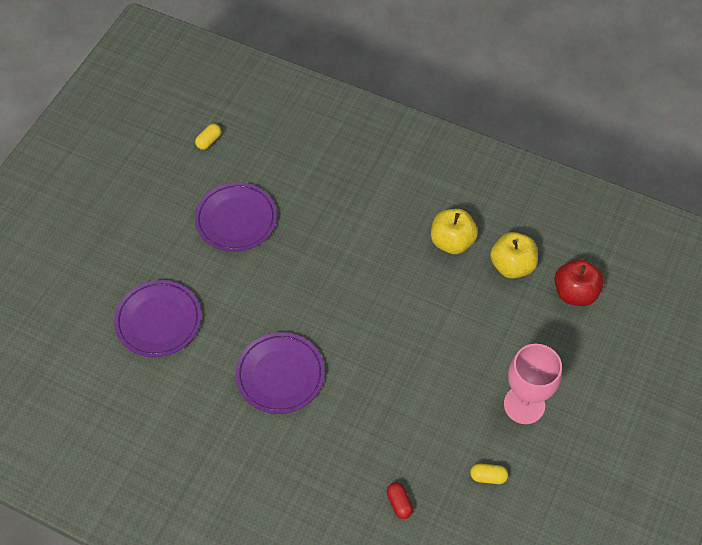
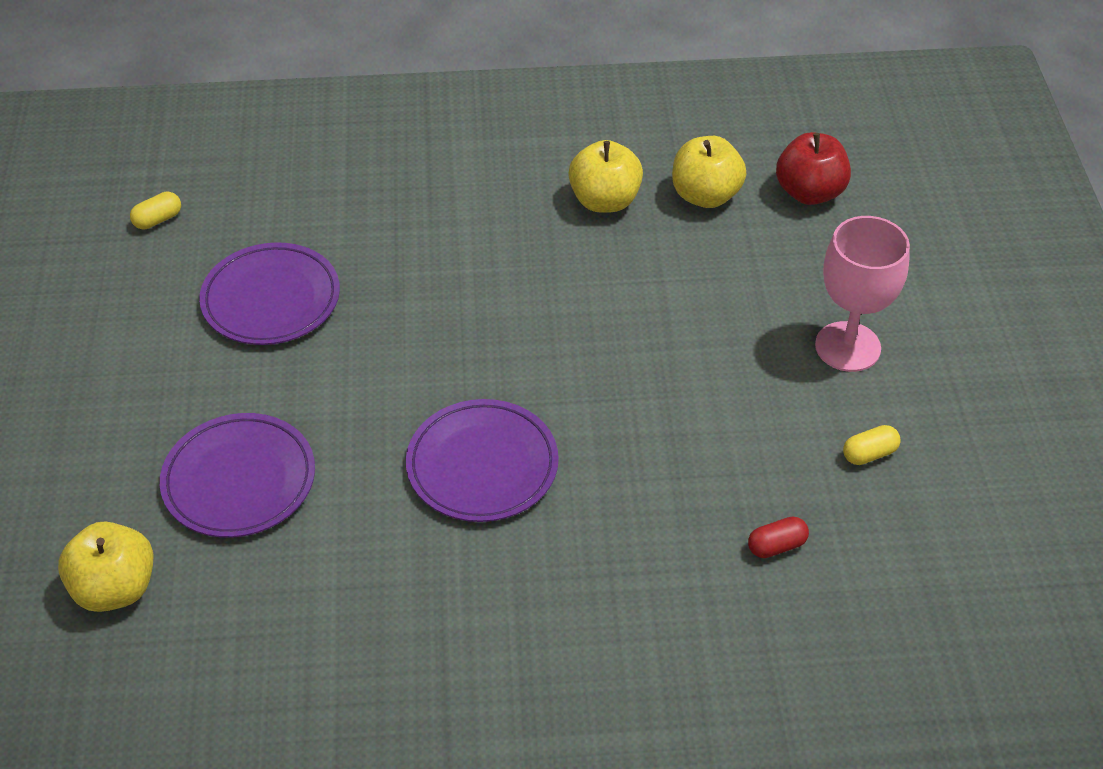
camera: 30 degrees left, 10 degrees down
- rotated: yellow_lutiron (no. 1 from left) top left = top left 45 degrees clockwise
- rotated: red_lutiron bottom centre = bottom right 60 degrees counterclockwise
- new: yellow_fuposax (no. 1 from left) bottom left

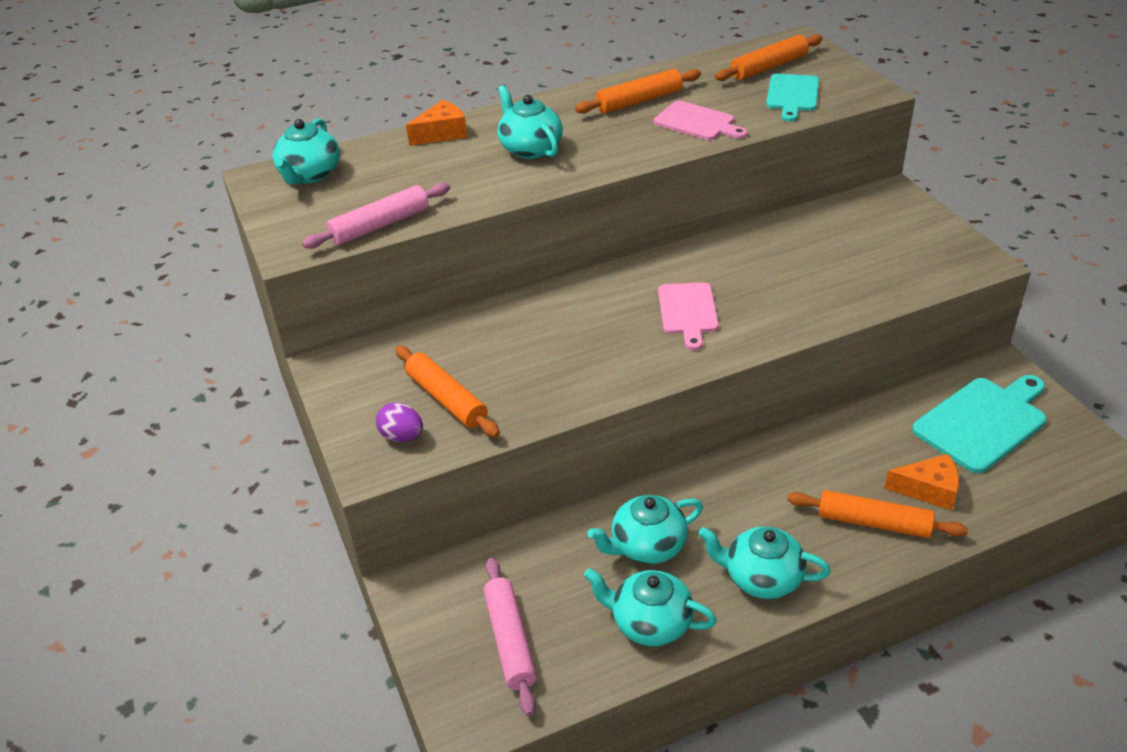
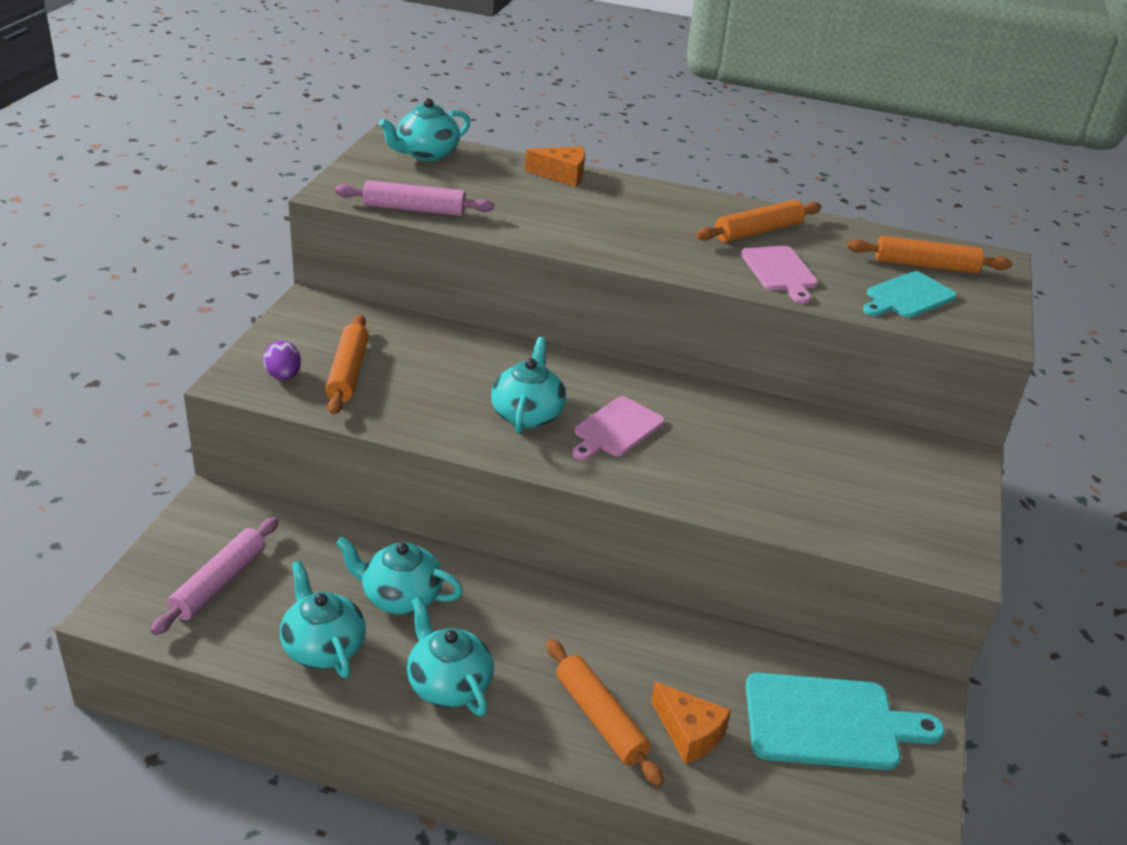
camera: 35 degrees right, 5 degrees down
- shifted: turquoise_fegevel (no. 2 from left in the first image) top centre to turquoise_fegevel (no. 5 from left) centre
- rotated: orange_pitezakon (no. 2 from left in the first image) top centre = top right 45 degrees counterclockwise

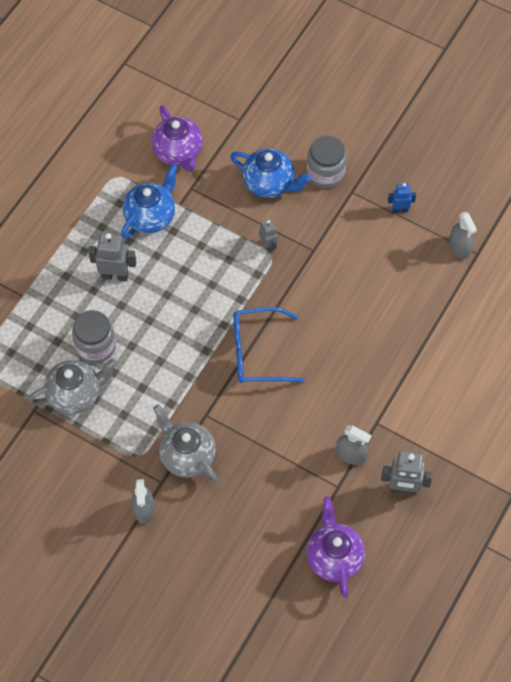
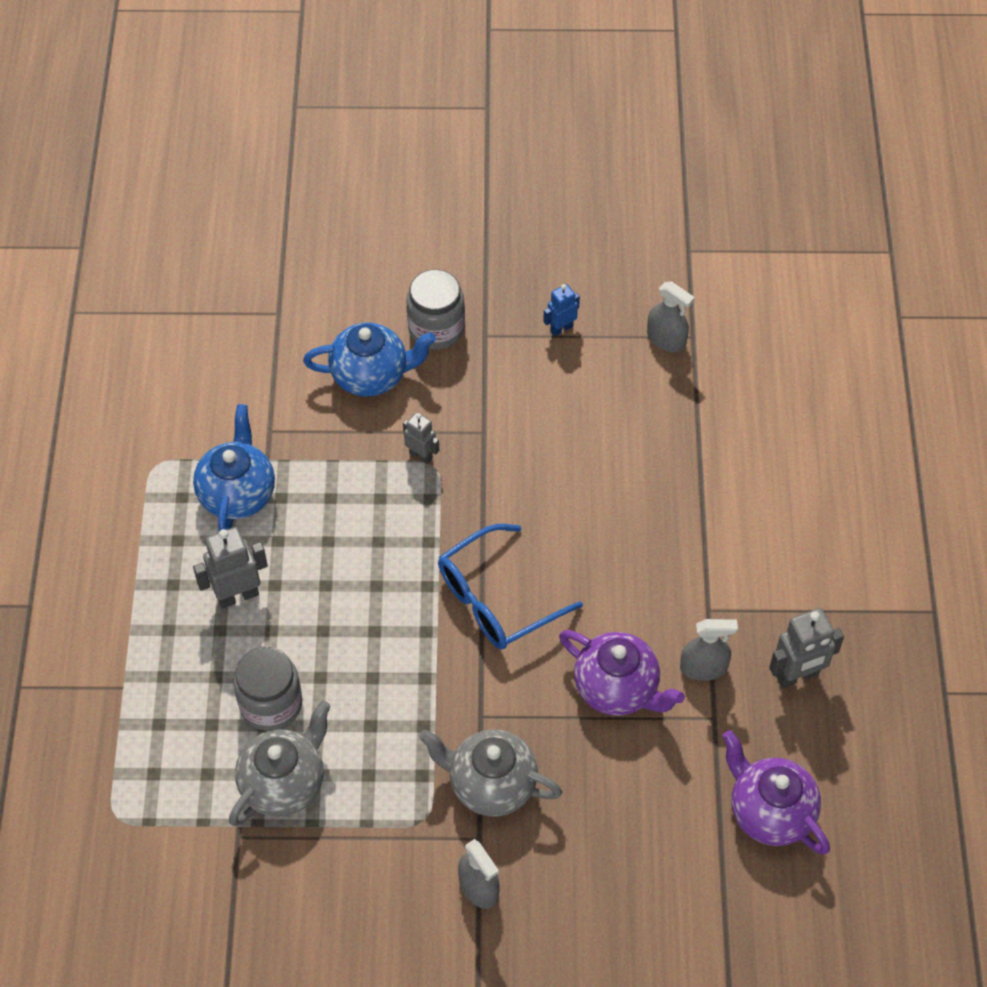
camera: 30 degrees left, 5 degrees down
- shifted: purple_fegevel (no. 1 from left) top centre to bottom centre

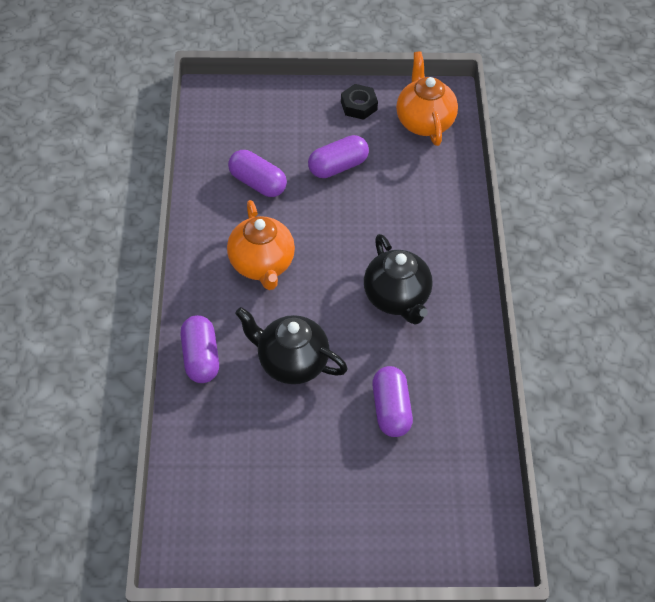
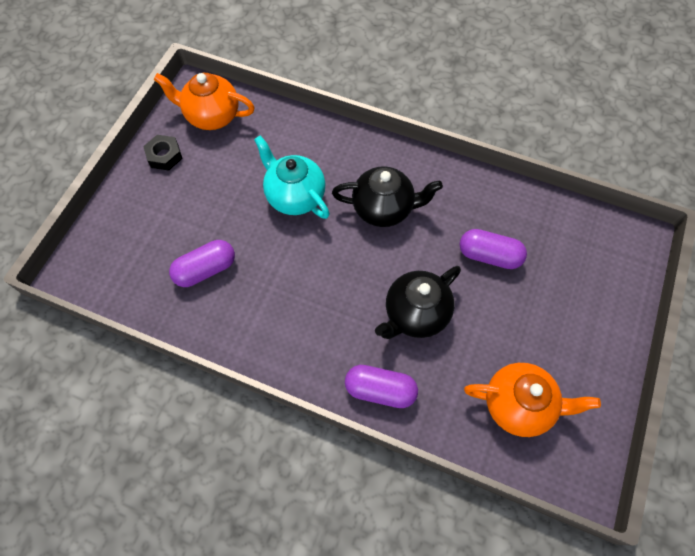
camera: 65 degrees left, 10 degrees up
- shifted: orange_fegevel (no. 1 from left in the first image) centre to orange_fegevel (no. 2 from left) bottom right
- gone: purple_lutiron (no. 3 from left) top centre
- new: turquoise_fegevel top centre

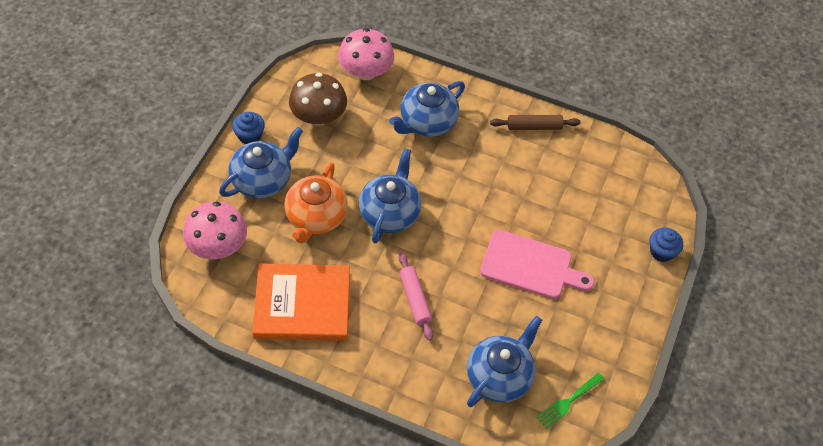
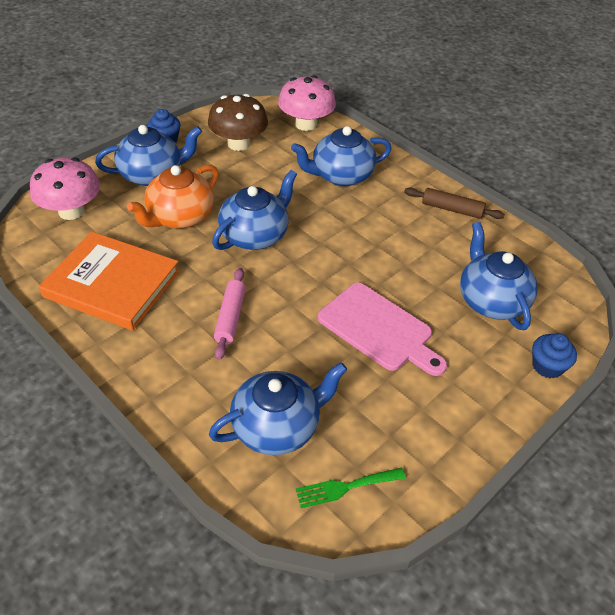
camera: 25 degrees right, 10 degrees down
- new: blue_fegevel (no. 5 from left) middle right

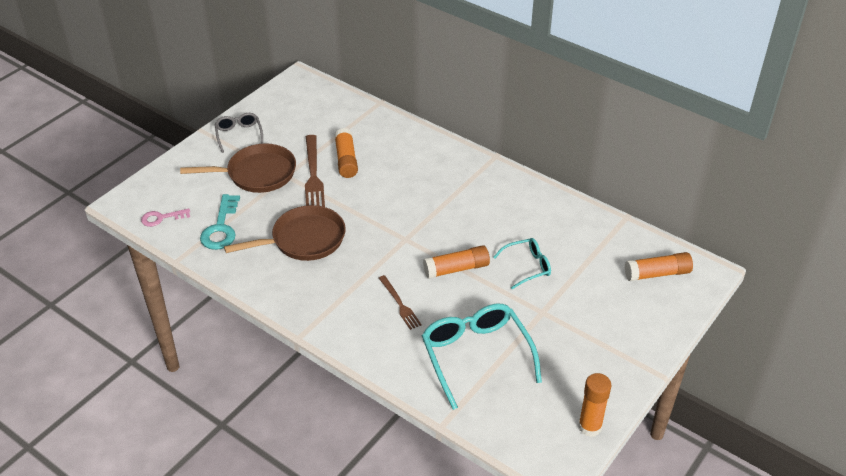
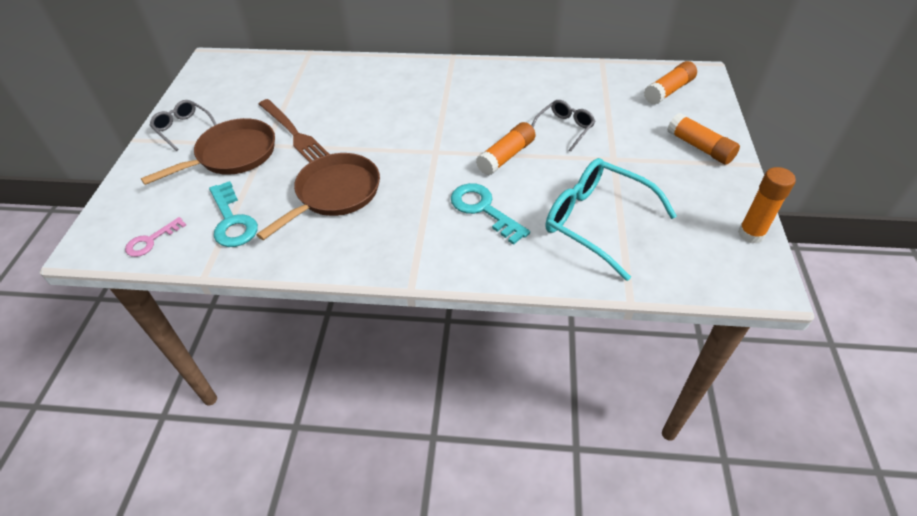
camera: 30 degrees left, 5 degrees up
- shifted: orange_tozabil (no. 1 from left in the first image) top centre to orange_tozabil (no. 3 from left) top right
- swapped: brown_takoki (no. 2 from left) centre to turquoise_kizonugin (no. 2 from left) centre
- repainted: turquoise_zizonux (no. 2 from left) centre to grey_zizonux (no. 2 from left) top centre

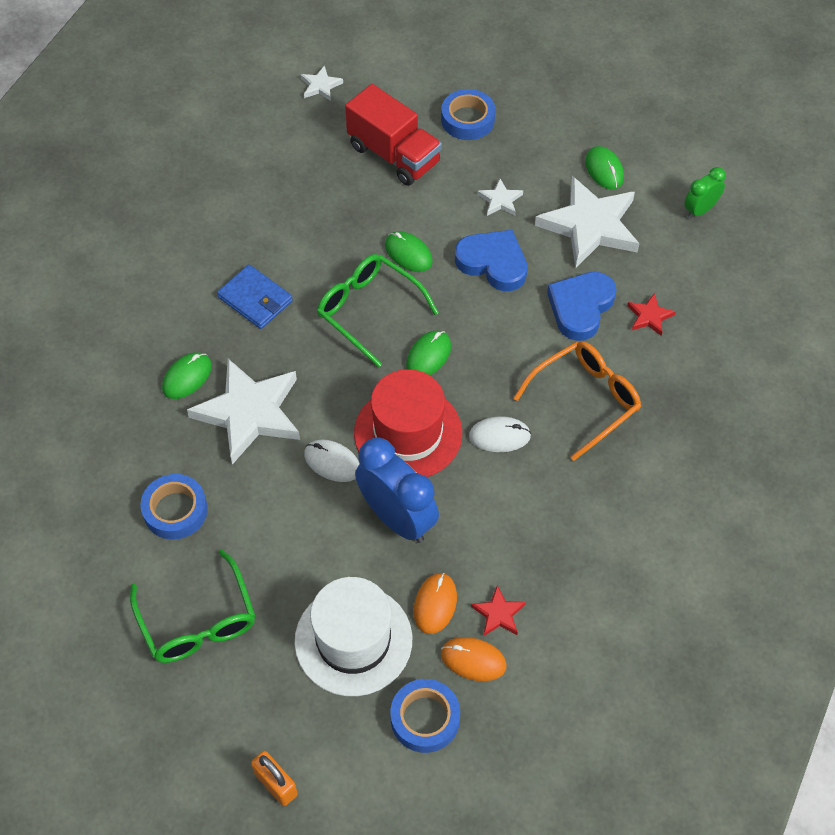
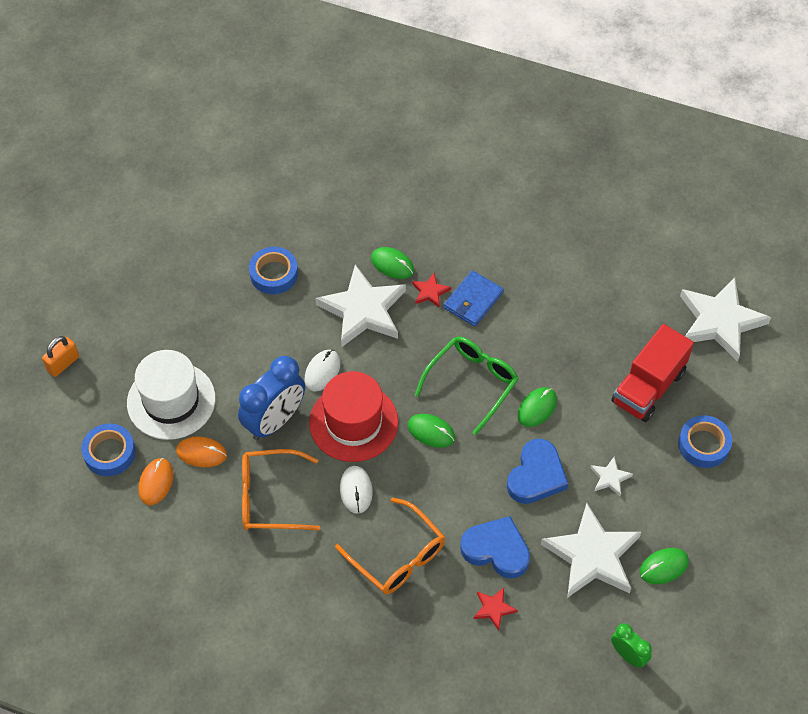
camera: 85 degrees right, 0 degrees up
- gone: green_zizonux (no. 1 from left) bottom left
- scaled: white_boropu (no. 2 from left in the first image) top centre = middle right x2.29
- shifted: red_boropu (no. 1 from left) bottom centre to centre
- new: orange_zizonux (no. 1 from left) bottom centre

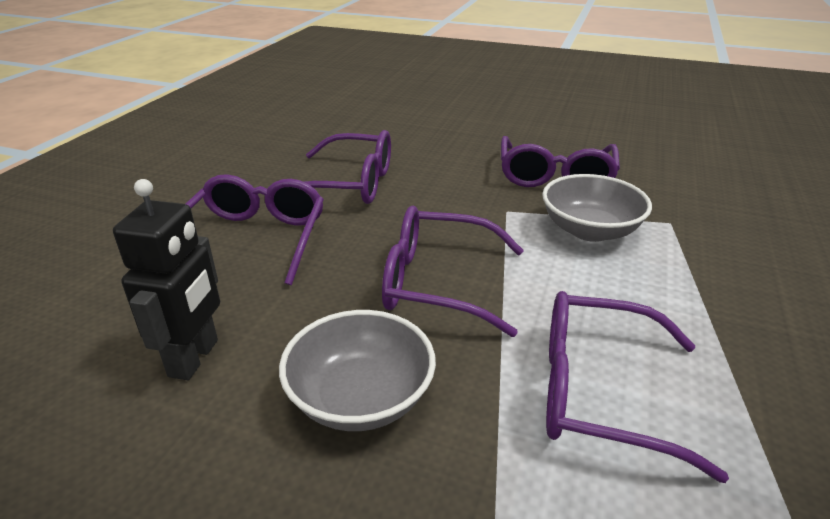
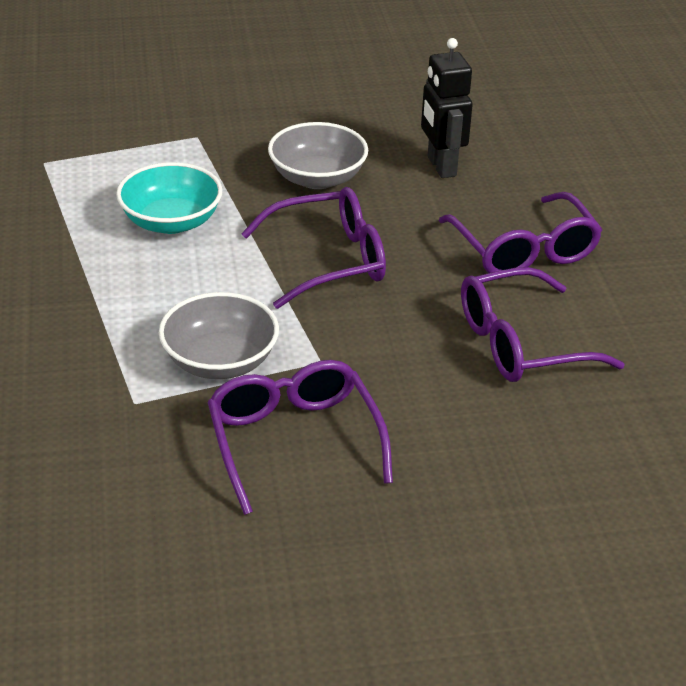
camera: 150 degrees right, 5 degrees up
- swapped: purple_zizonux (no. 5 from left) bottom right to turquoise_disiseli top left

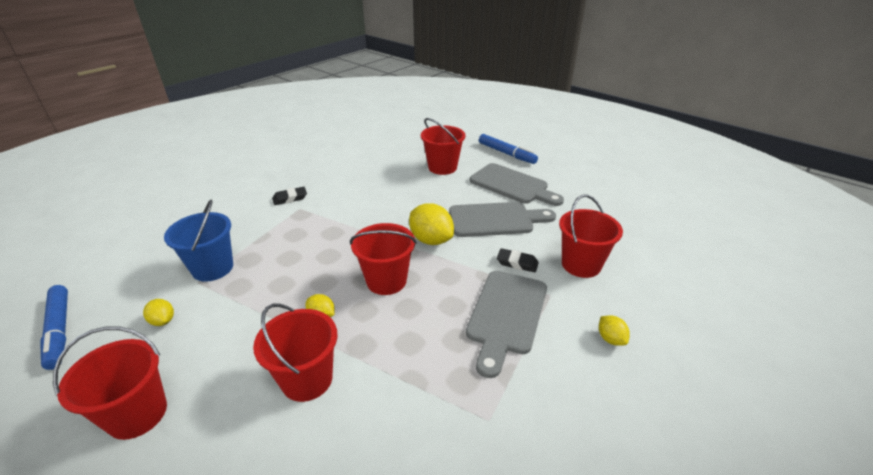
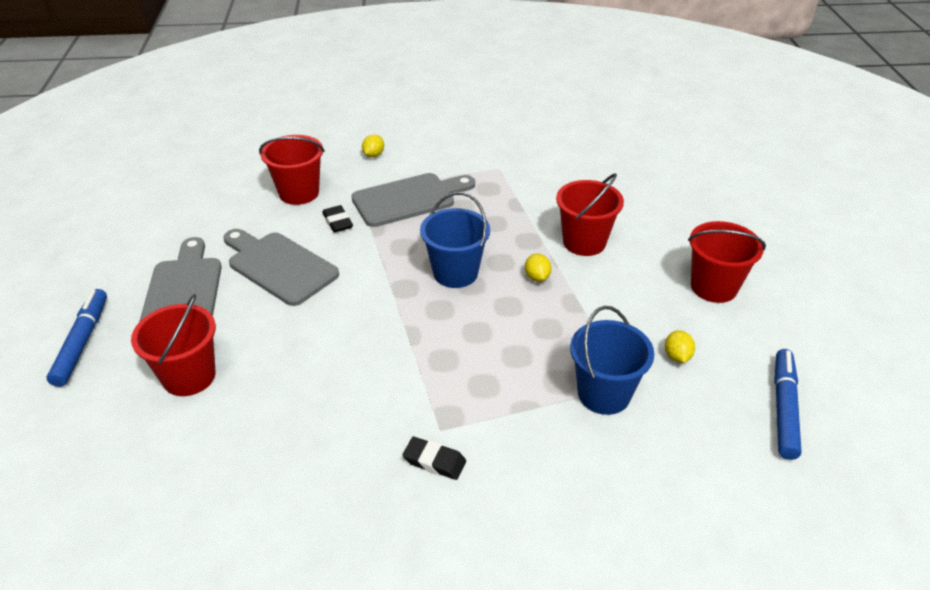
camera: 135 degrees left, 5 degrees up
- repainted: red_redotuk (no. 3 from left) centre to blue_redotuk (no. 1 from left) centre
- gone: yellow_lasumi (no. 3 from left) centre

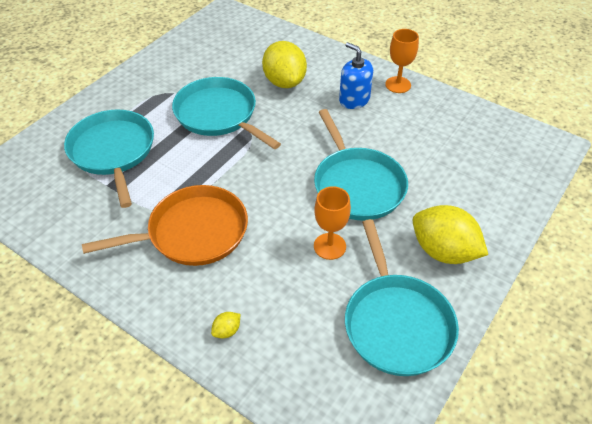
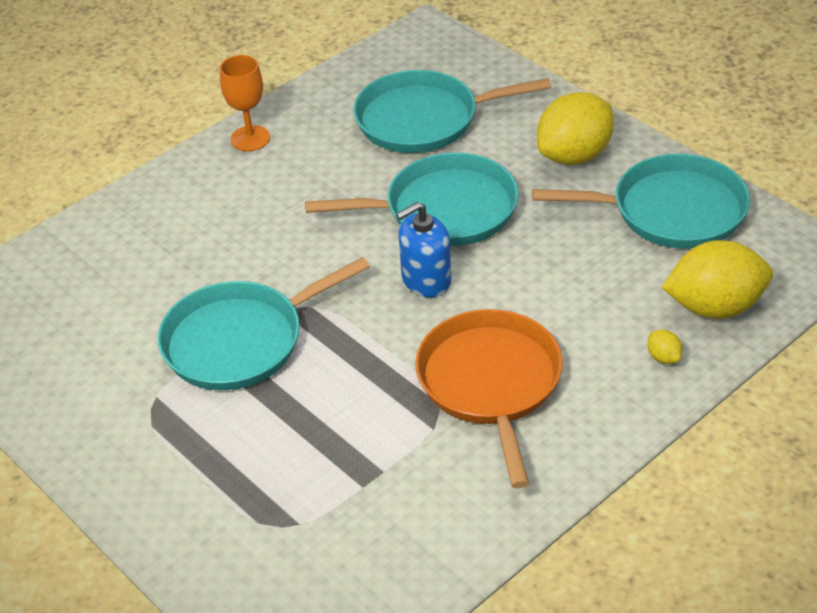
camera: 75 degrees left, 5 degrees down
- shifted: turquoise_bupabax (no. 1 from left in the first image) middle left to turquoise_bupabax (no. 3 from left) top centre
- shifted: yellow_lasumi (no. 2 from left in the first image) top centre to yellow_lasumi (no. 3 from left) middle right
- gone: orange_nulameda (no. 1 from left) centre
- shifted: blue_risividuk top centre to centre

